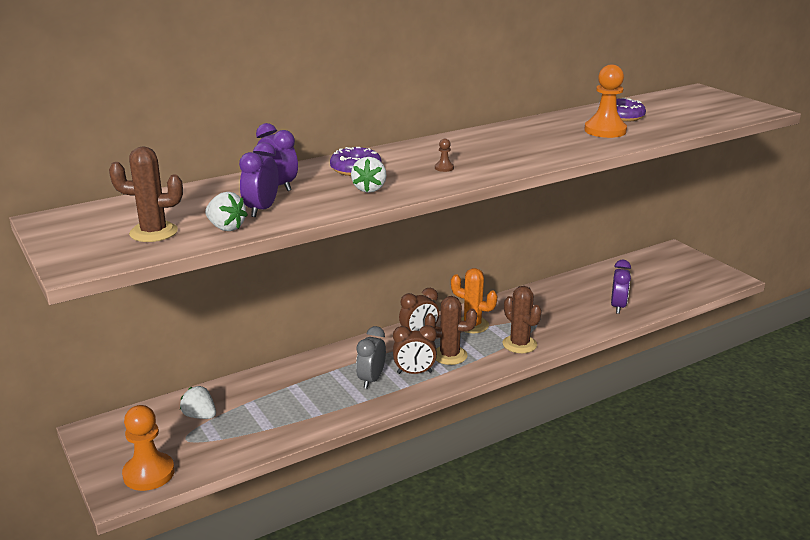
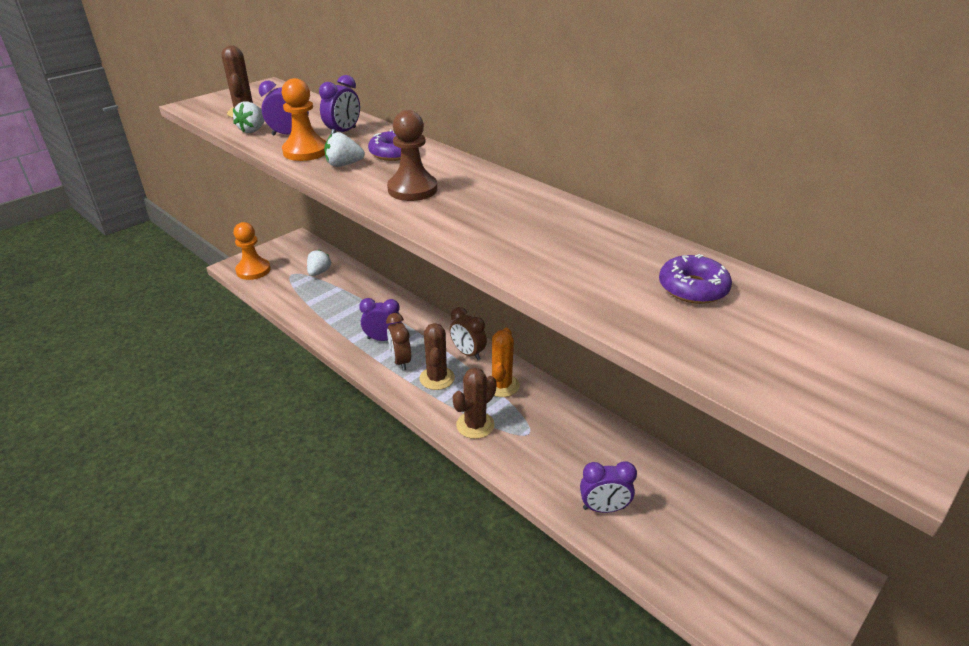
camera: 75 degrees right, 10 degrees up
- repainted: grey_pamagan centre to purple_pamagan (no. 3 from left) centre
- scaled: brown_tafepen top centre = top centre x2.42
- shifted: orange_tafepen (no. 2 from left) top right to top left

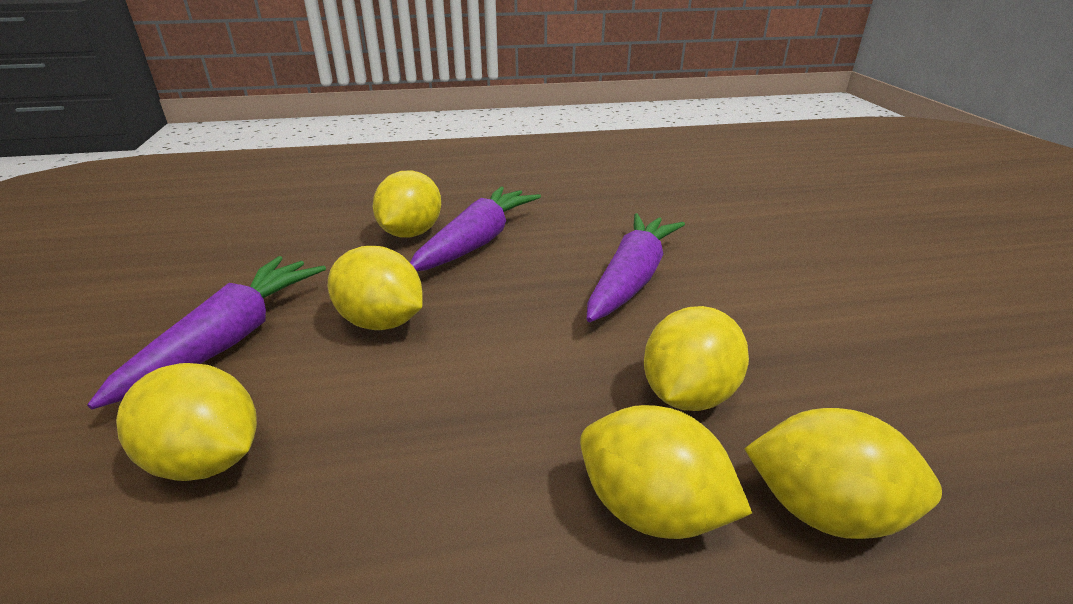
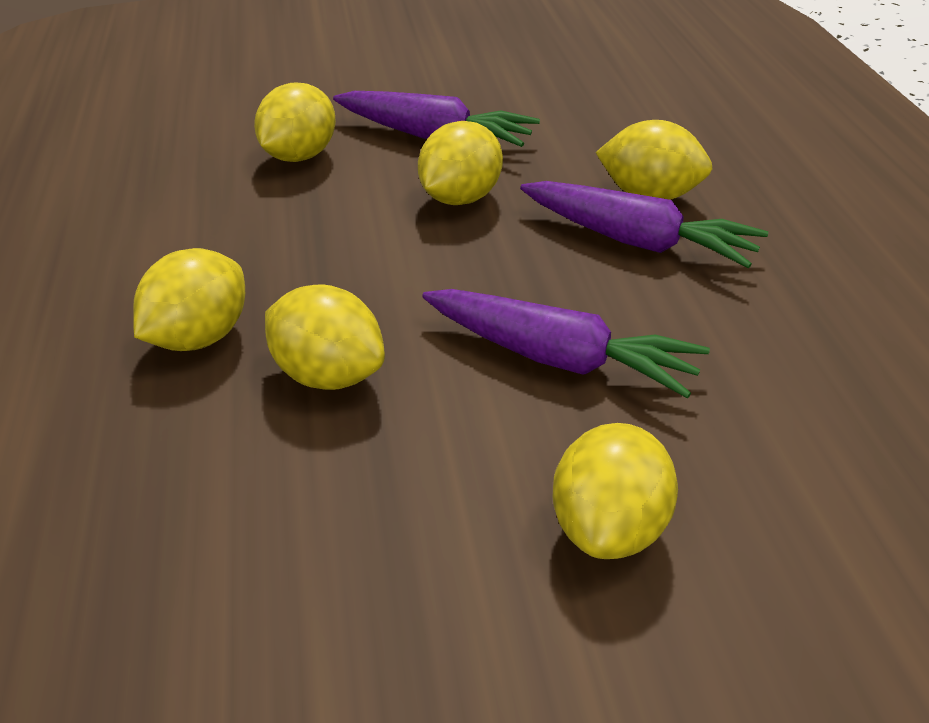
camera: 90 degrees right, 5 degrees up
- shifted: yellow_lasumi (no. 6 from left in the first image) bottom right to yellow_lasumi (no. 5 from left) bottom centre

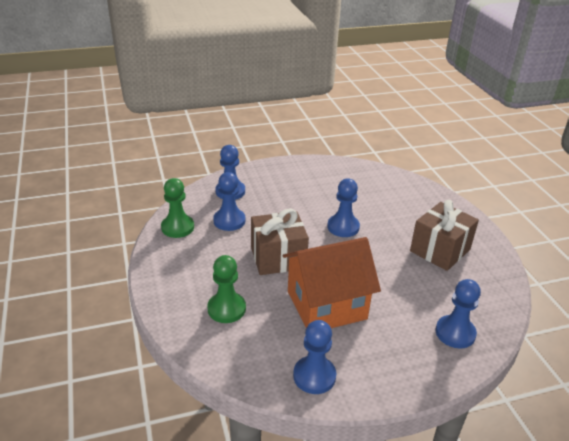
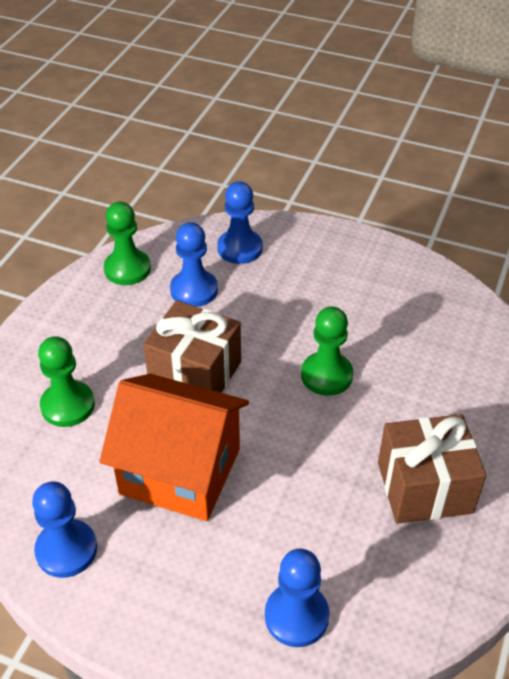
camera: 40 degrees right, 10 degrees up
- repainted: blue_tafepen (no. 4 from left) centre to green_tafepen (no. 3 from left) centre

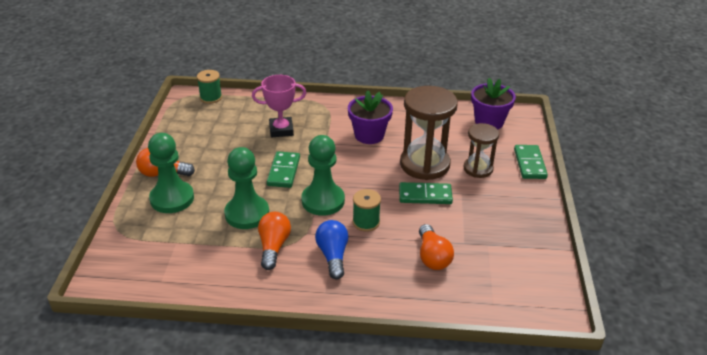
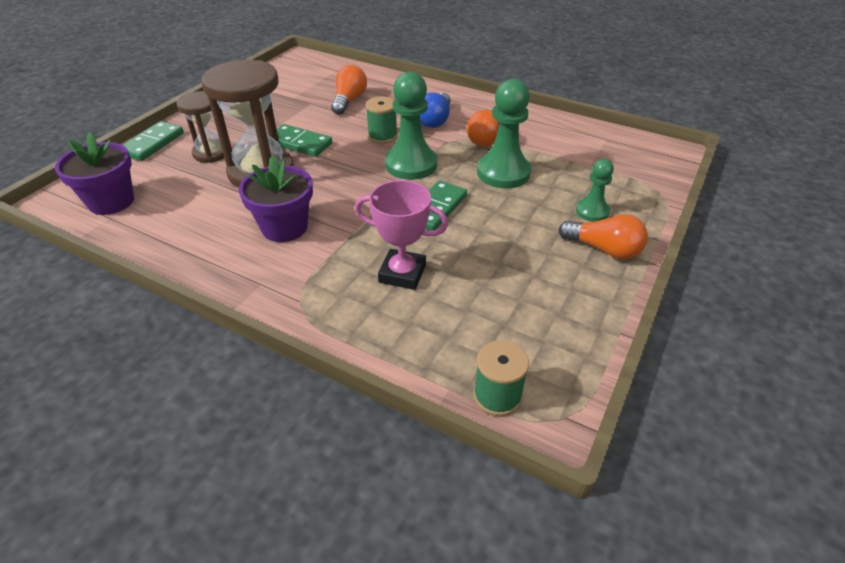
camera: 155 degrees left, 5 degrees up
- scaled: green_tafepen (no. 1 from left in the first image) middle left = middle right x0.57

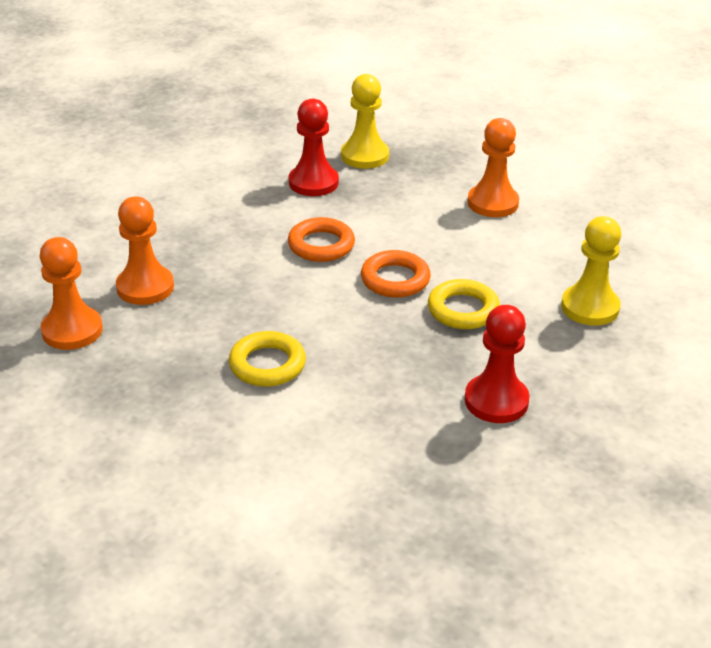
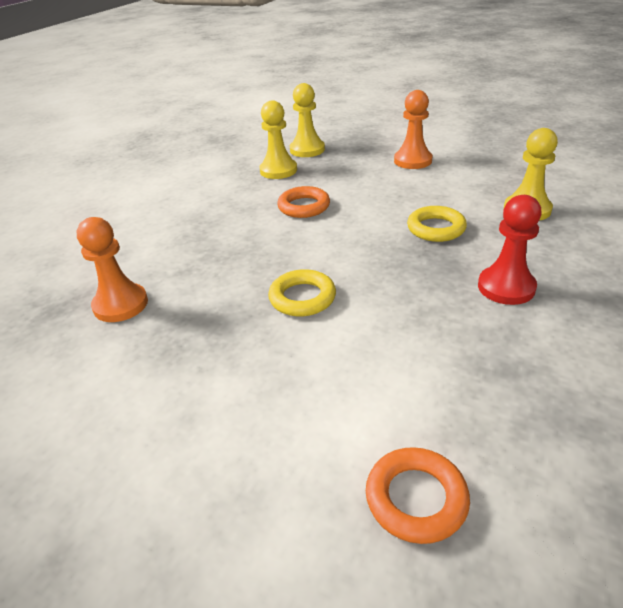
camera: 10 degrees left, 0 degrees up
- gone: orange_tafepen (no. 2 from left) middle left
- repainted: red_tafepen (no. 1 from left) top centre to yellow_tafepen (no. 1 from left) top centre
- shifted: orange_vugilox (no. 2 from left) centre to bottom right

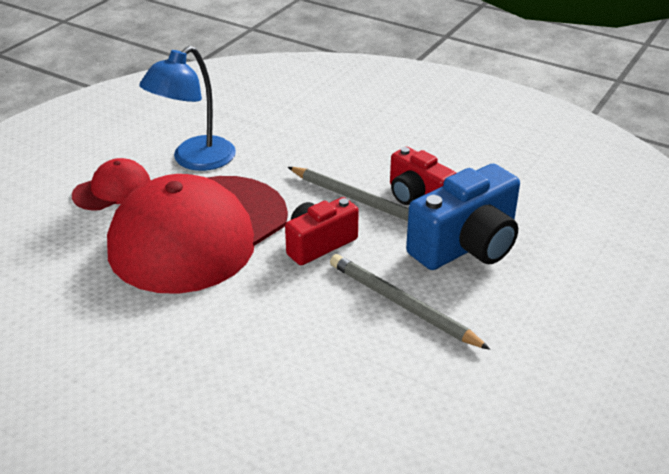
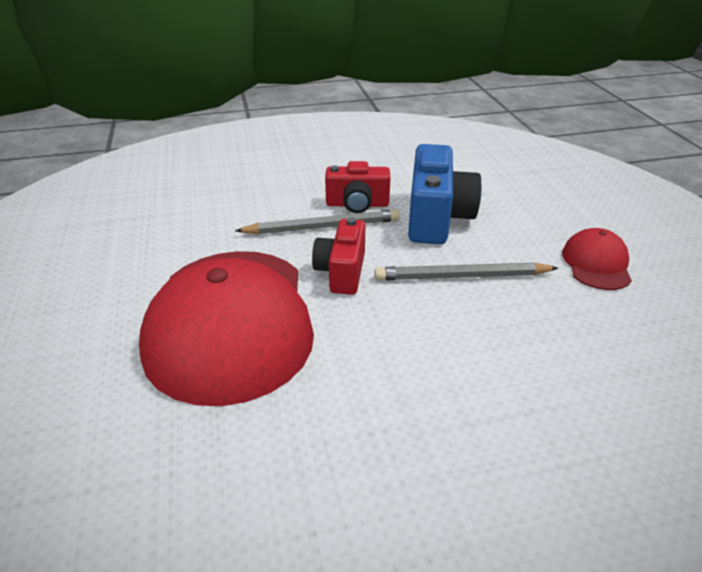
camera: 45 degrees left, 0 degrees up
- shifted: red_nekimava (no. 1 from left in the first image) middle left to red_nekimava (no. 2 from left) middle right
- gone: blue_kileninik top left

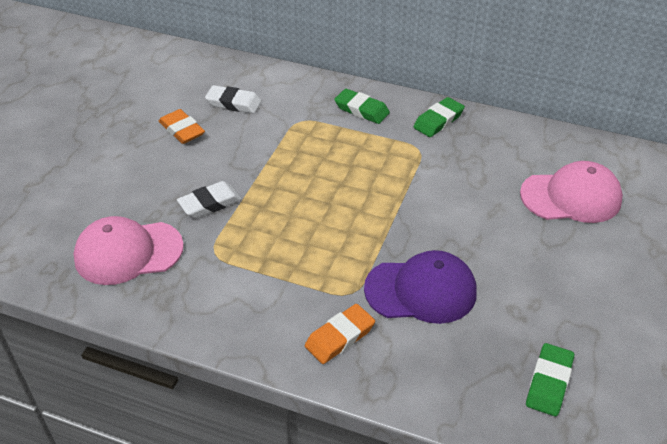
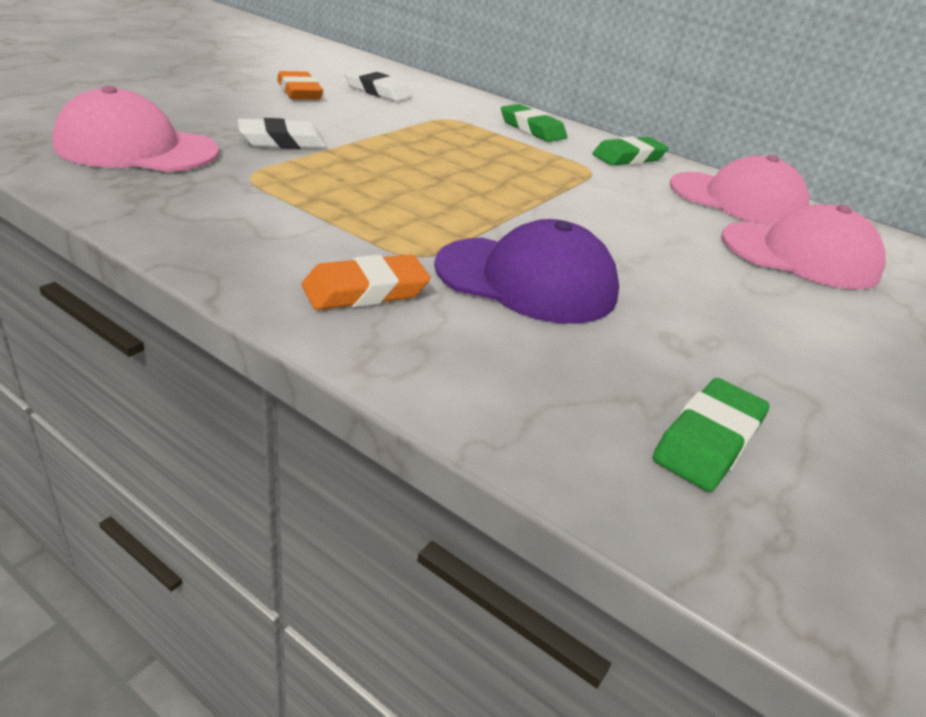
camera: 10 degrees right, 10 degrees down
- new: pink_nekimava (no. 2 from left) top right

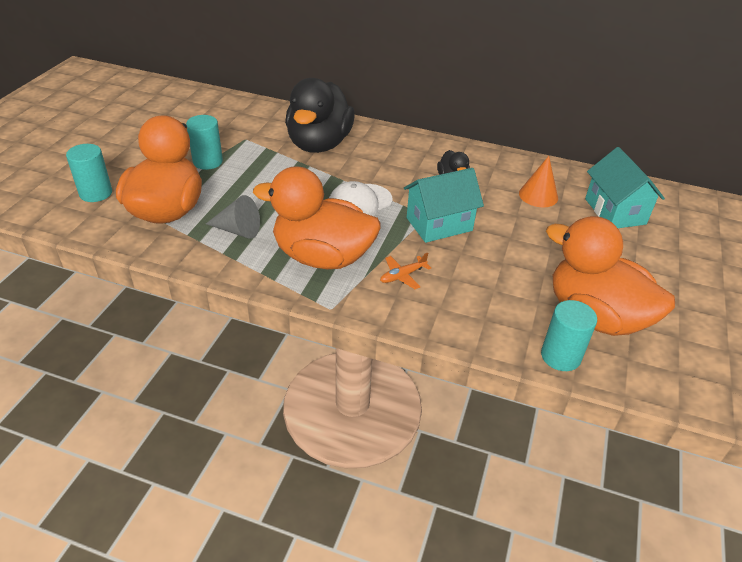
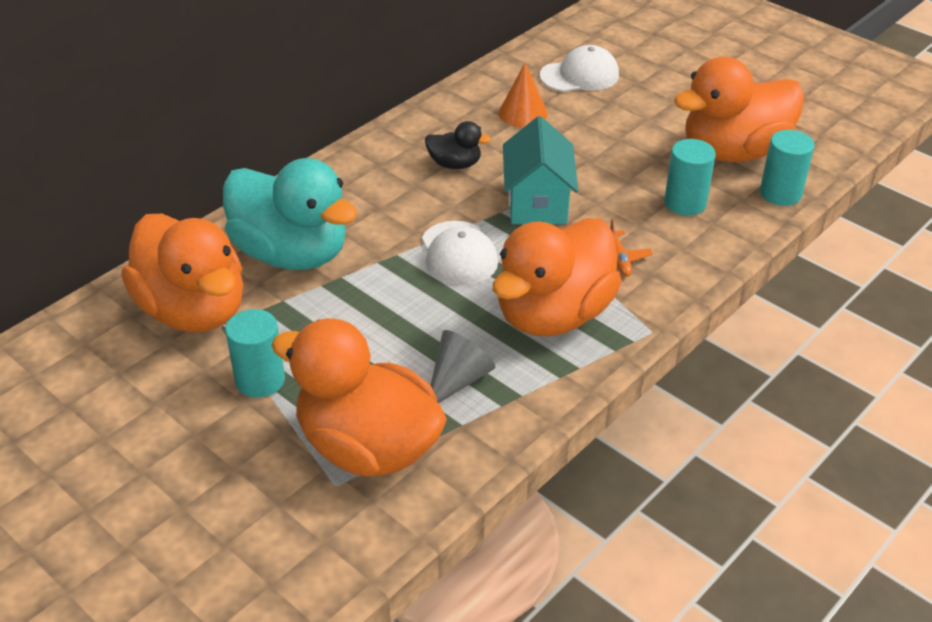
camera: 65 degrees left, 0 degrees up
- shifted: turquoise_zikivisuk (no. 1 from left in the first image) top left to turquoise_zikivisuk (no. 2 from left) top right
- repainted: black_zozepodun (no. 1 from left) top centre to turquoise_zozepodun middle left
- swapped: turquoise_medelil (no. 2 from left) top right to white_nekimava (no. 2 from left) top centre
- new: orange_zozepodun (no. 1 from left) middle left

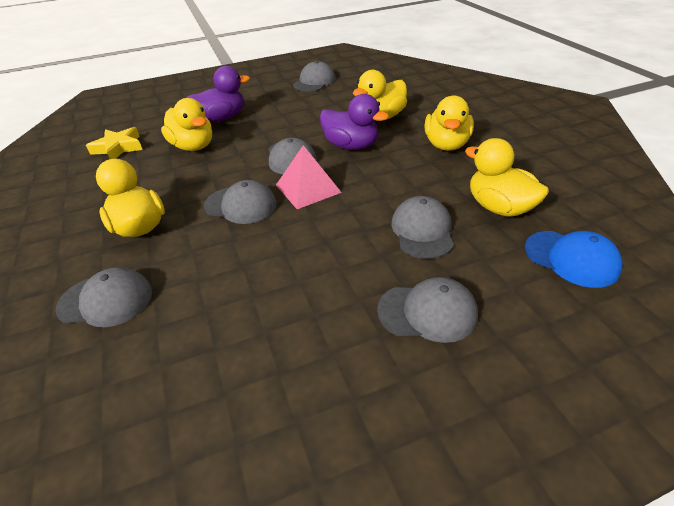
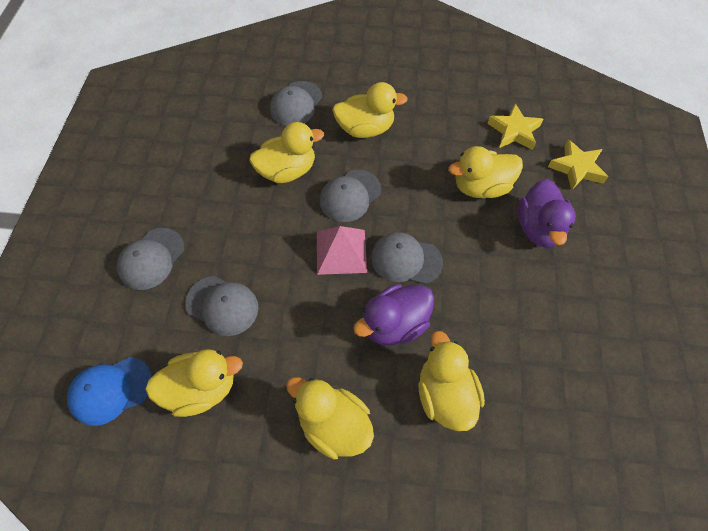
camera: 115 degrees right, 20 degrees up
- gone: grey_nekimava (no. 4 from left) top centre
- new: yellow_zozepodun (no. 2 from left) top centre
- new: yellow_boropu (no. 2 from left) top right

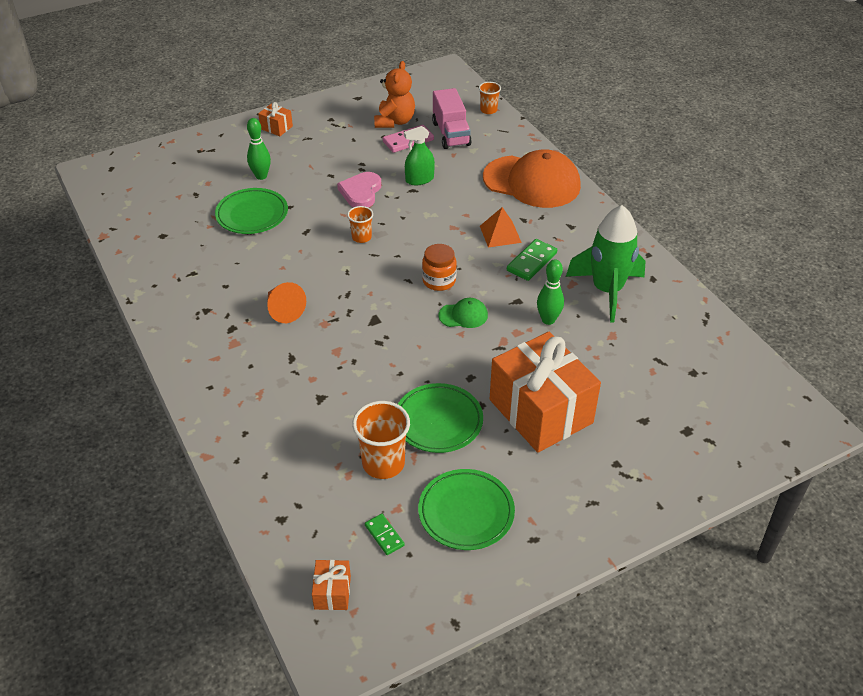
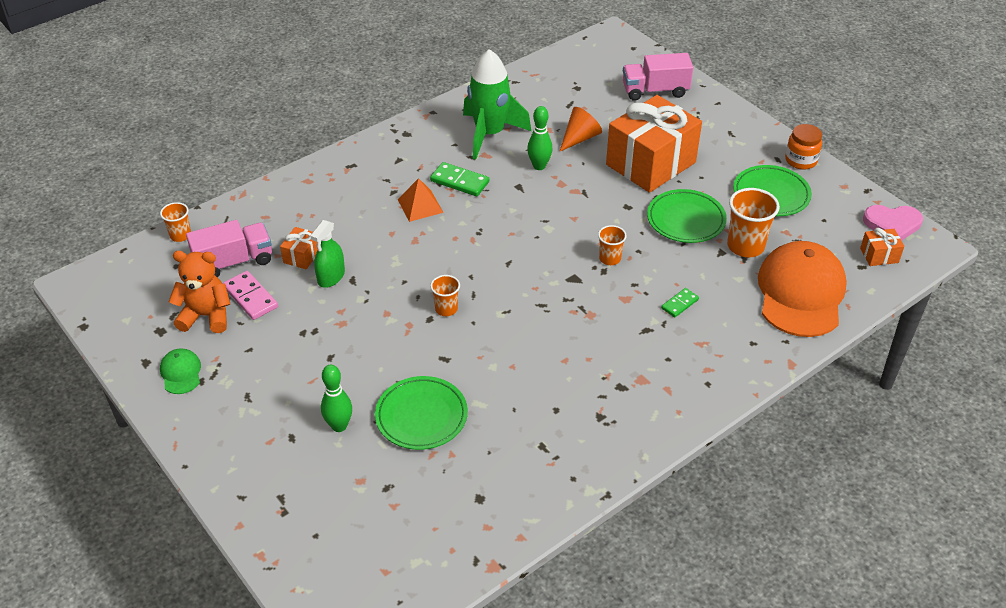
camera: 100 degrees left, 0 degrees up
- shifted: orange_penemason (no. 1 from left) top left to middle left
- shifted: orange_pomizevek middle left to top centre
- shifted: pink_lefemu top centre to middle right
- shifted: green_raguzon (no. 1 from left in the first image) bottom centre to green_raguzon (no. 2 from left) middle right
- rotated: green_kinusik top centre = middle left 60 degrees clockwise
- shifted: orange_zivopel centre to top right
- shifted: green_nekimava centre to middle left
- shifted: orange_nekimava top centre to middle right
- new: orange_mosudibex (no. 3 from left) centre
- new: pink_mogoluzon (no. 2 from left) top centre

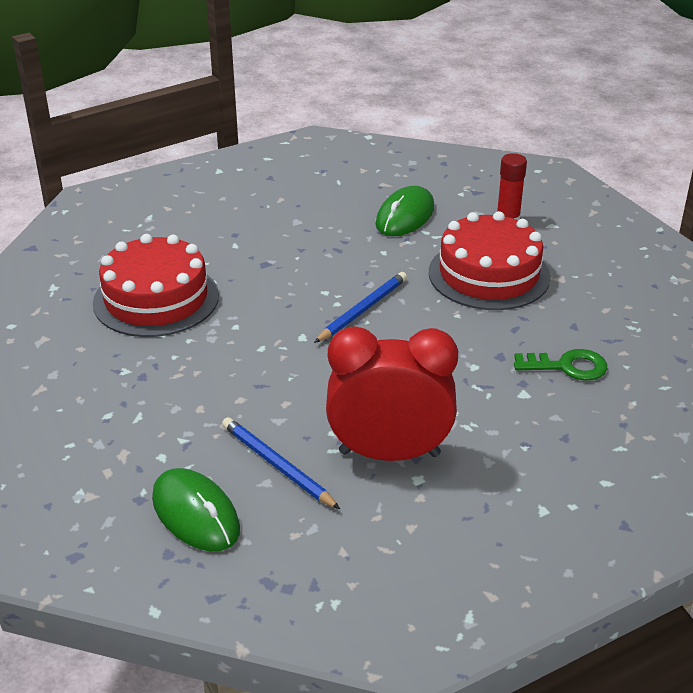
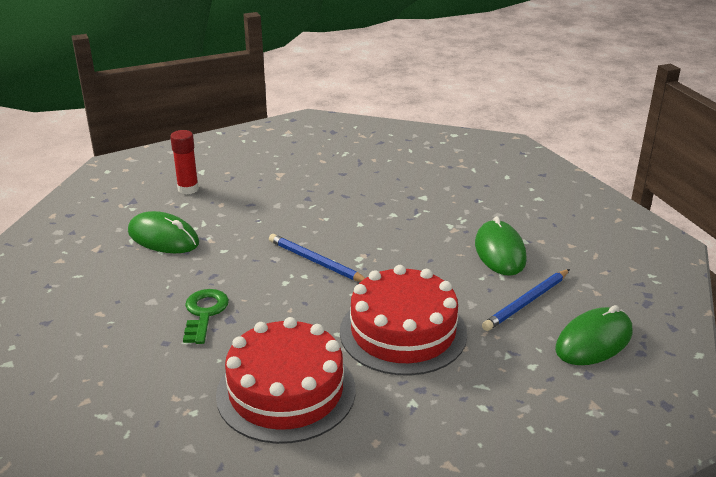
camera: 90 degrees left, 5 degrees down
- swapped: red_pamagan centre to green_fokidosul (no. 2 from left) middle right
- shifted: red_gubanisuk (no. 2 from left) middle right to bottom centre
- shifted: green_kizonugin middle right to middle left

